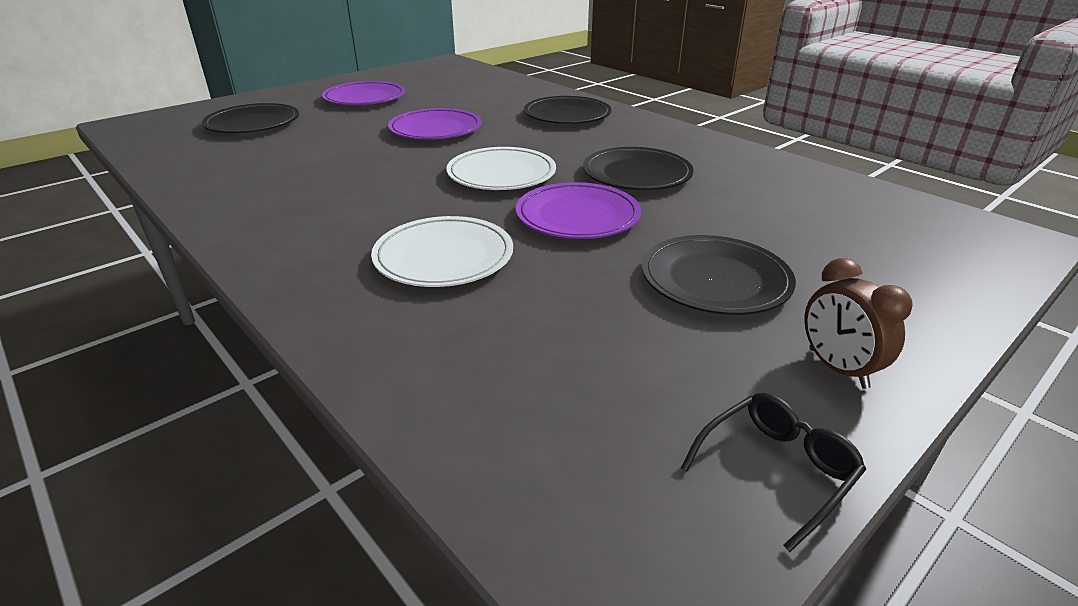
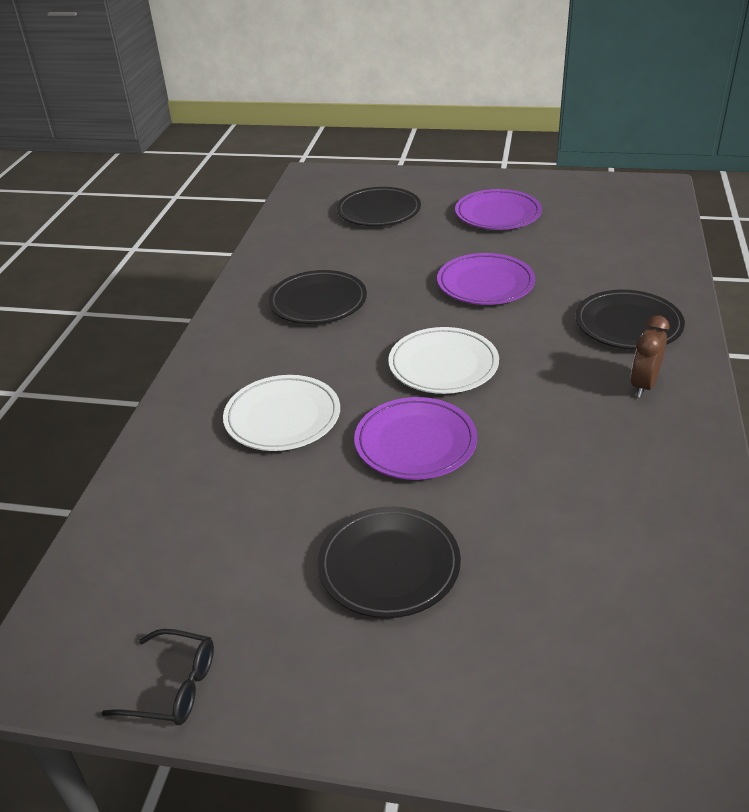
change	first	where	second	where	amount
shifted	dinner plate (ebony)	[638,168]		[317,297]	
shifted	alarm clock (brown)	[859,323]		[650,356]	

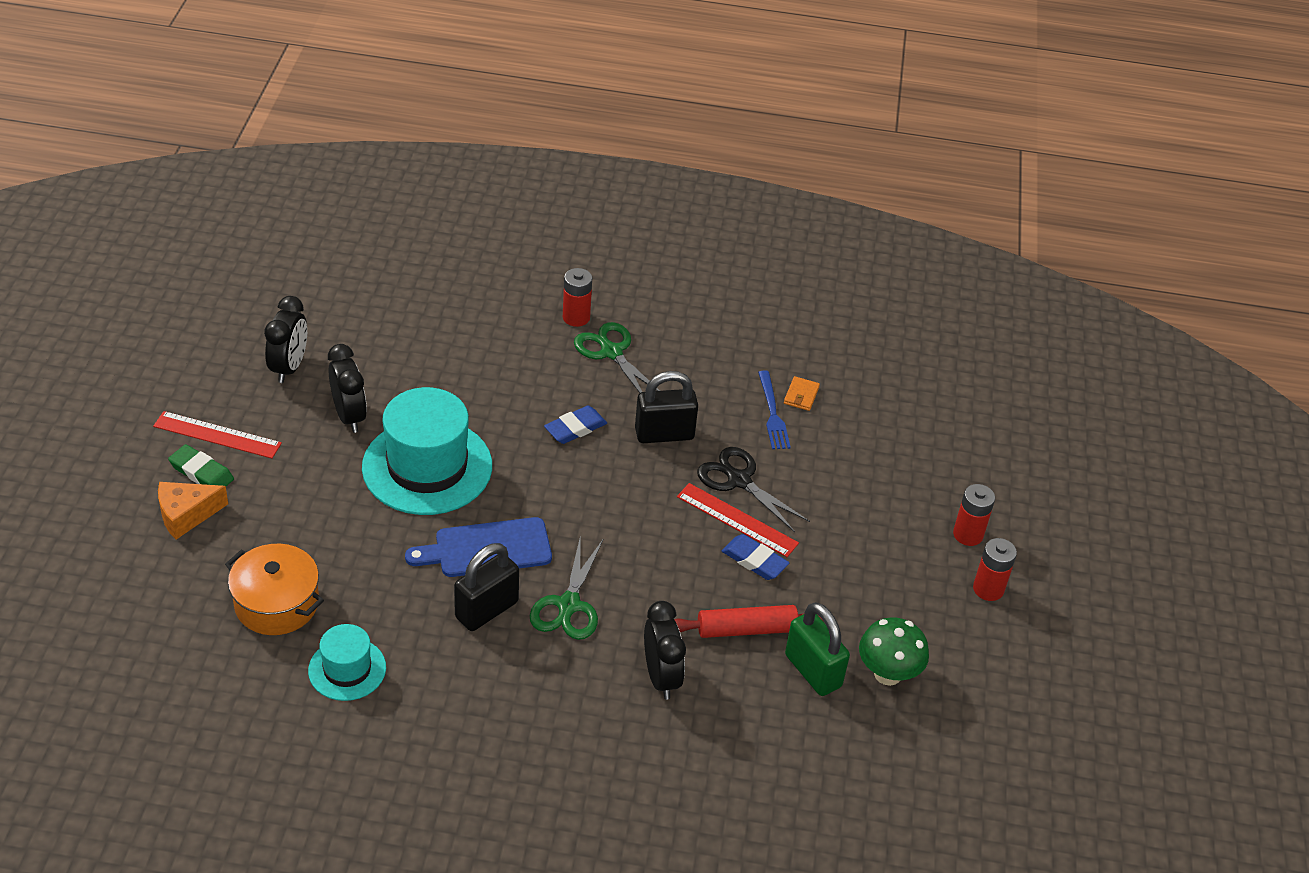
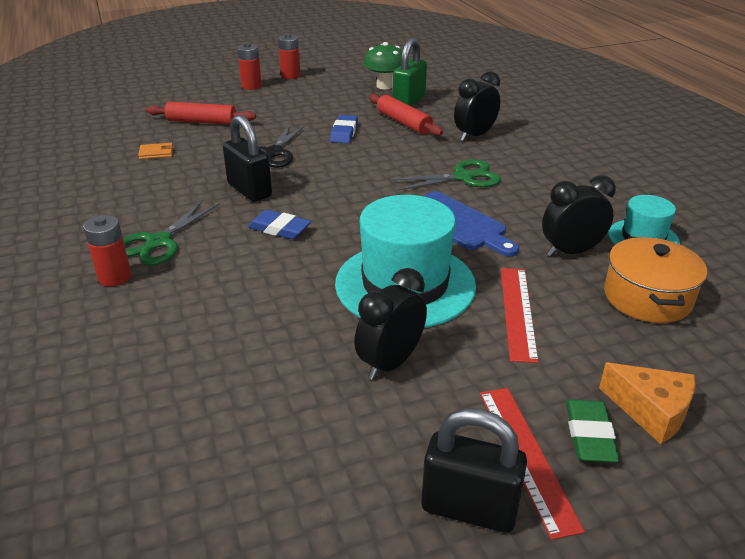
change	first	where	second	where	amount
gone	table fork (royal blue)	[774,409]			
new			rolling pin (scarlet)	[201,113]	
shifted	alarm clock (ebony)	[285,339]		[579,216]	
shifted	lock (ebony)	[486,587]		[474,470]	
shifted	ruler (scarlet)	[738,520]		[520,315]	

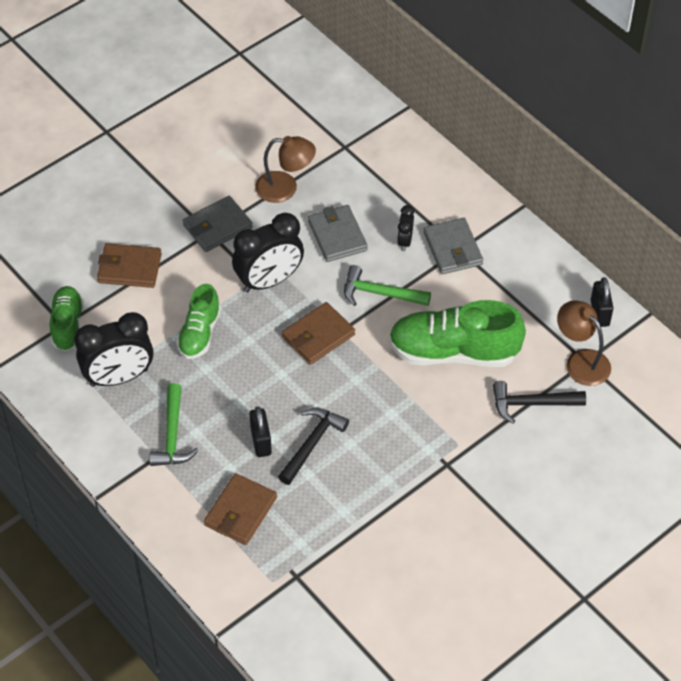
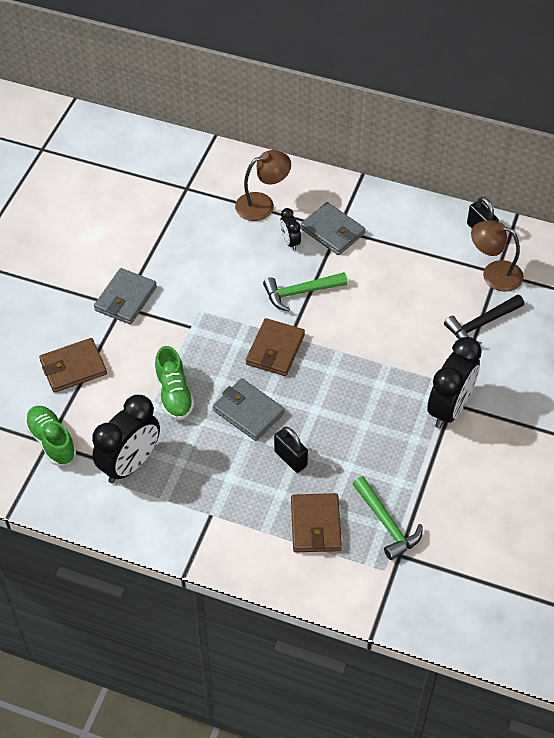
change	first	where	second	where	amount
gone	claw hammer (ebony)	[313,446]			
gone	sneaker (emerald)	[457,333]			
shifted	claw hammer (emerald)	[174,424]		[388,518]	
shifted	alarm clock (ebony)	[268,253]		[454,383]	
shifted	desk lamp (brown)	[285,169]		[263,185]	
shifted	card wallet (ash-grey)	[338,233]		[249,409]	

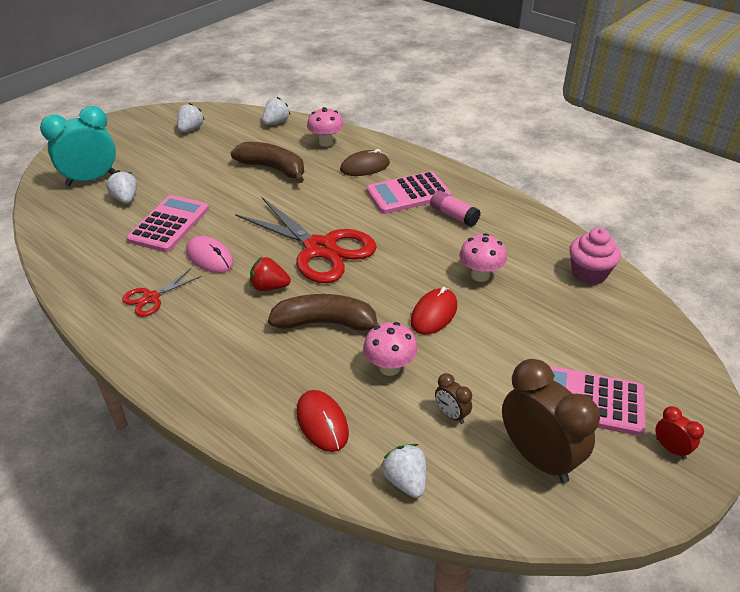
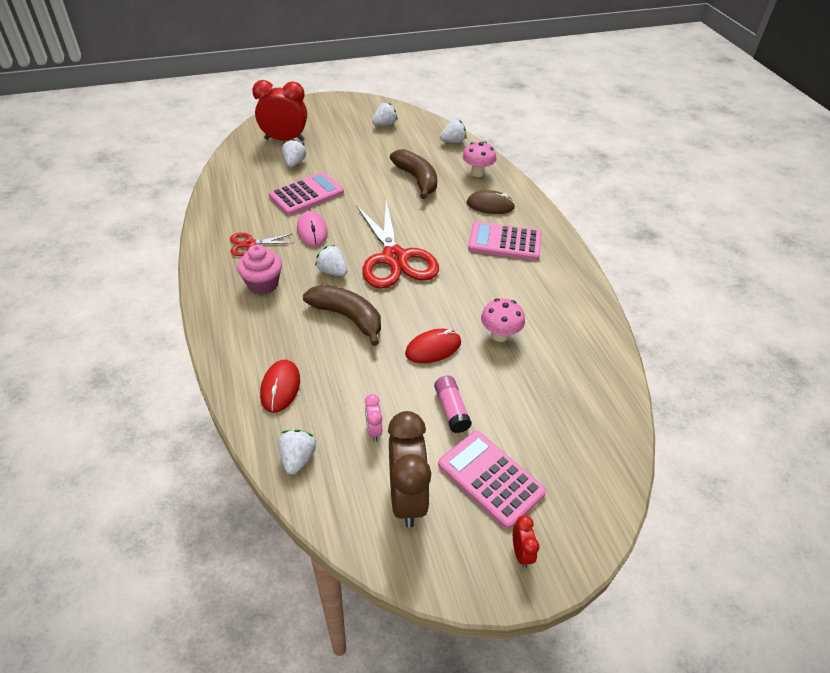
change	first	where	second	where	amount
gone	mushroom (pink)	[390,349]			
shifted	glue stick (pink)	[455,208]		[453,404]	
shifted	fairy cake (pink)	[595,256]		[259,269]	
repainted	alarm clock (aqua)	[78,146]	alarm clock (scarlet)	[279,111]	
repainted	strawberry (scarlet)	[270,274]	strawberry (snow-white)	[331,260]	
repainted	alarm clock (brown)	[453,398]	alarm clock (pink)	[373,418]	

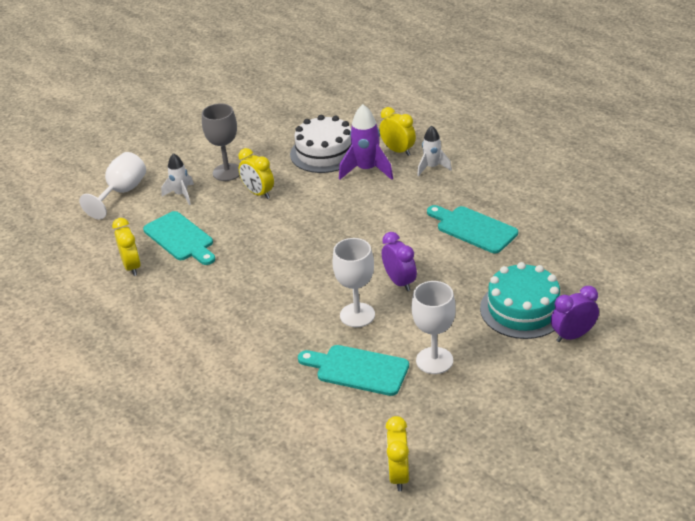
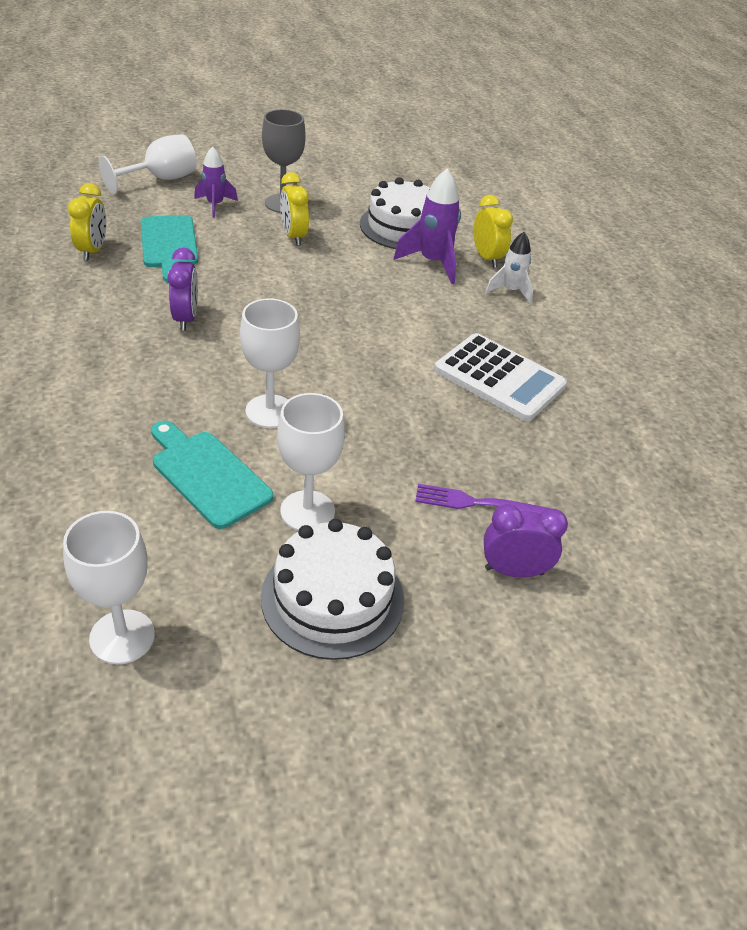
change	first	where	second	where	amount
new			gateau (snow-white)	[332,589]	
shifted	alarm clock (royal purple)	[399,261]		[182,289]	
swapped	alarm clock (bright yellow)	[397,453]	wine glass (snow-white)	[109,587]	
swapped	bread board (aqua)	[472,229]	calculator (snow-white)	[500,377]	
swapped	gateau (aqua)	[520,300]	table fork (royal purple)	[483,499]	
repainted	rocket (snow-white)	[177,179]	rocket (royal purple)	[216,182]	

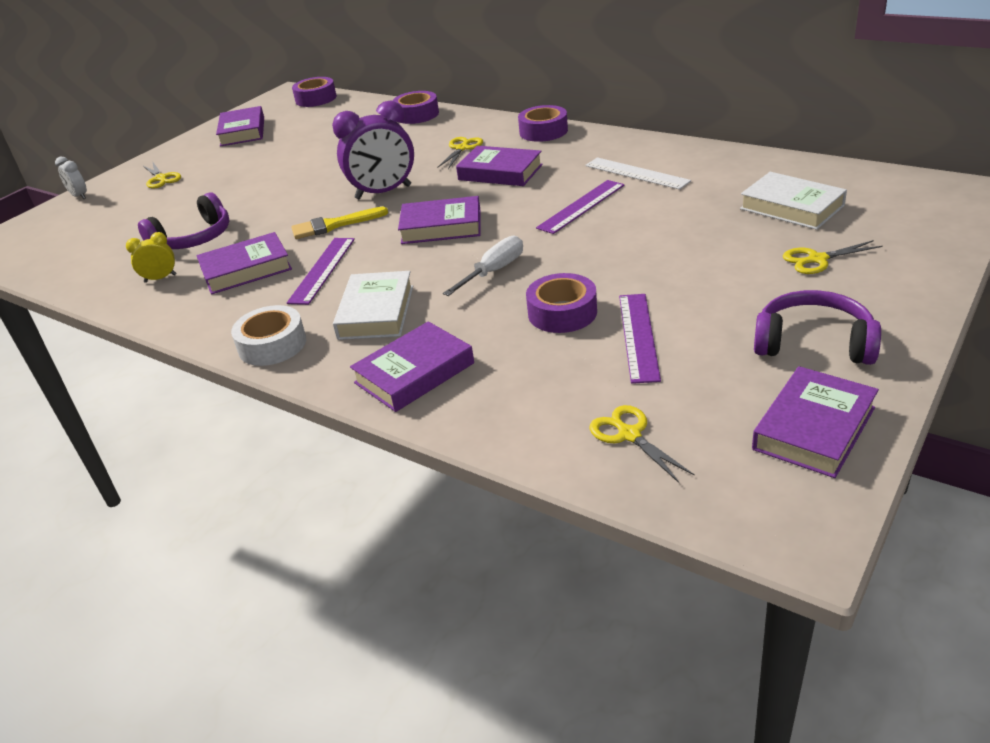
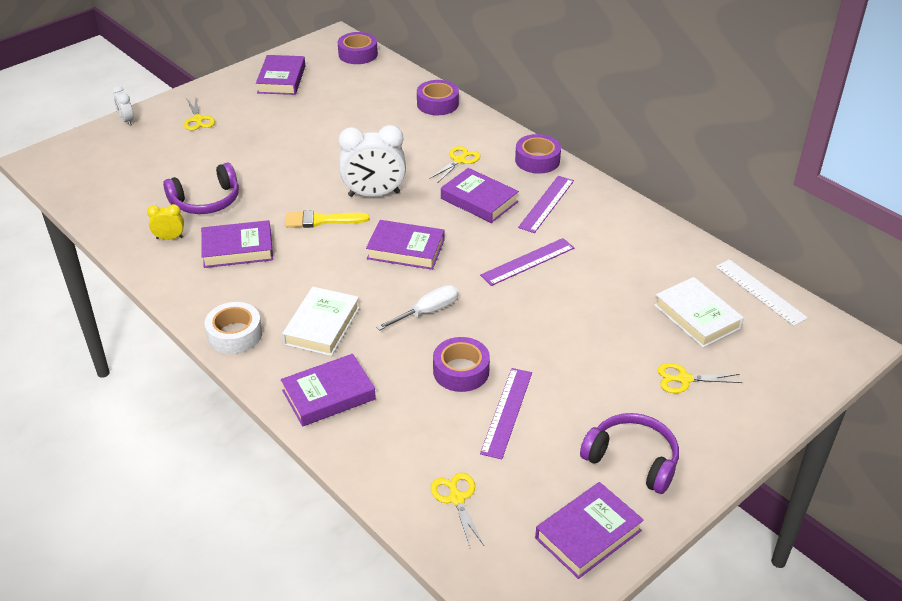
change	first	where	second	where	amount
shifted	ruler (royal purple)	[321,271]		[546,204]	
shifted	ruler (snow-white)	[638,173]		[762,292]	
repainted	alarm clock (royal purple)	[373,150]	alarm clock (snow-white)	[372,161]	

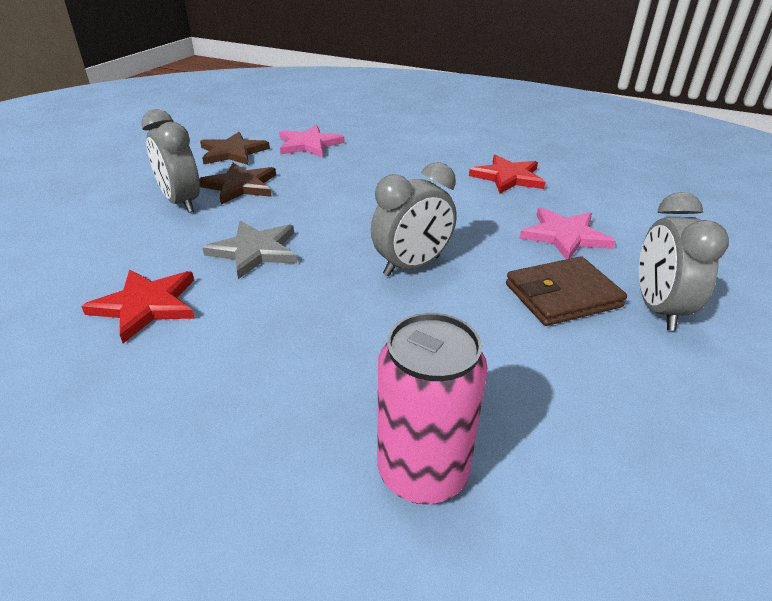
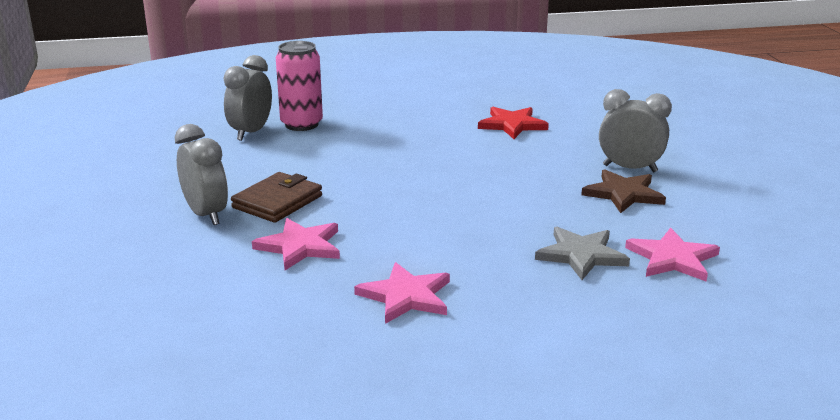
change	first	where	second	where	amount
gone	star (brown)	[235,148]			
shifted	star (ash-grey)	[249,250]		[582,253]	
shifted	alarm clock (ash-grey)	[413,219]		[247,98]	
repainted	star (scarlet)	[507,174]	star (pink)	[402,293]	

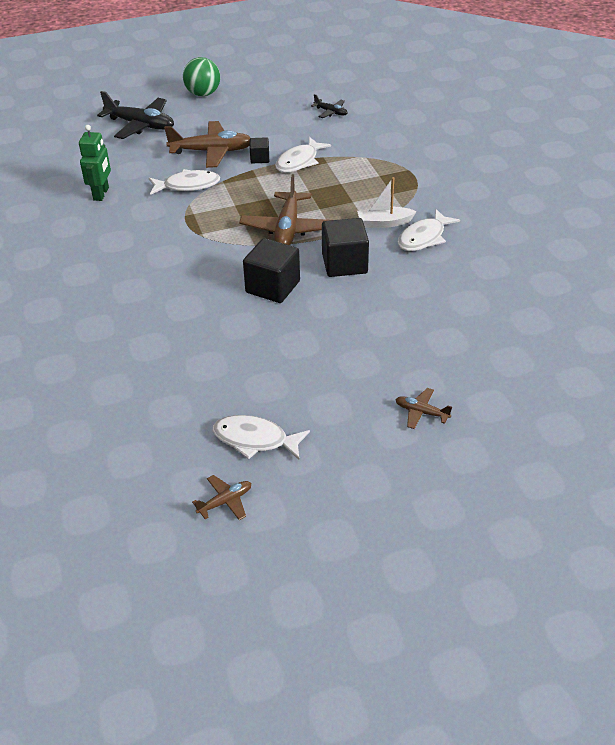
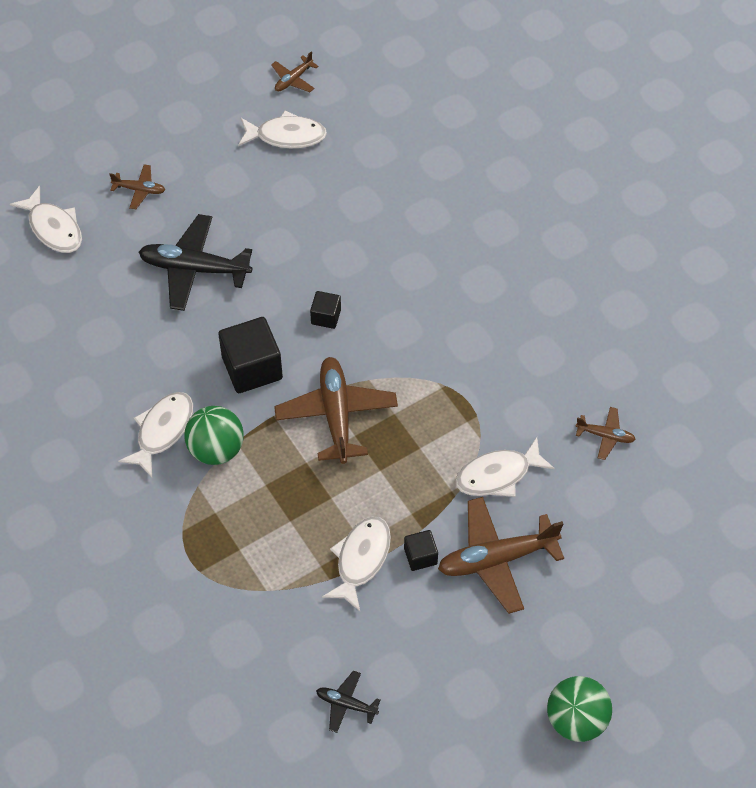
change	first	where	second	where	amount
new			toy fish (snow-white)	[46,219]	
shifted	toy plane (ebony)	[135,115]		[195,262]	
swapped	robot (emerald)	[95,163]	toy plane (brown)	[606,433]	
swapped	toy boat (snow-white)	[387,202]	sphere (emerald)	[214,435]	
scaled	block (ebony)	[271,270]		[325,310]	x0.53

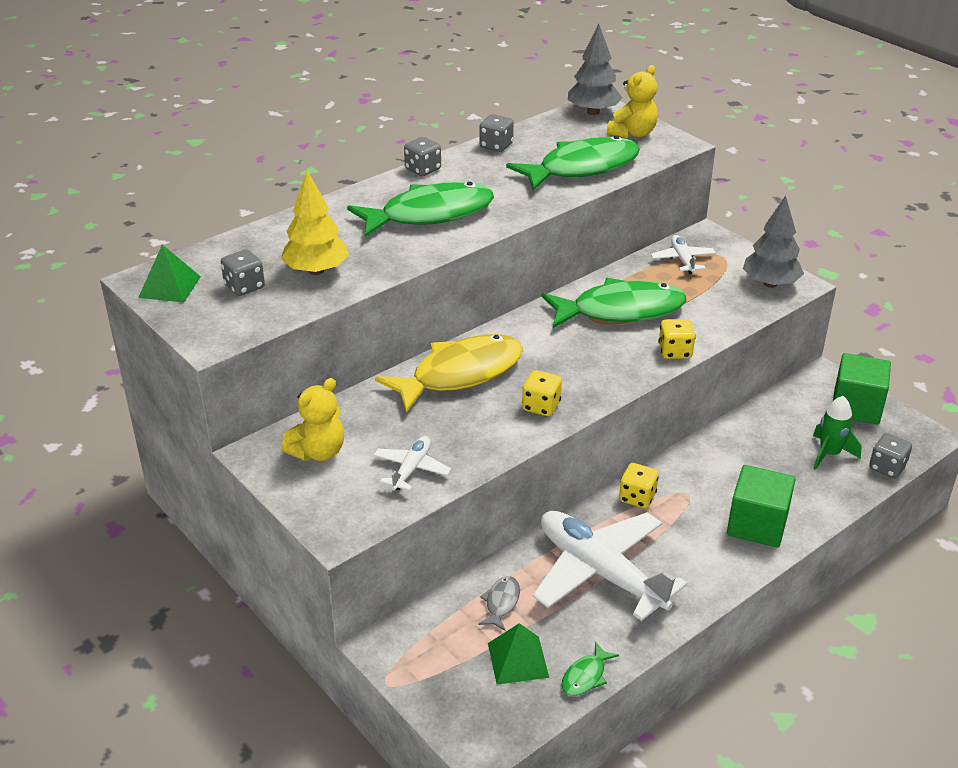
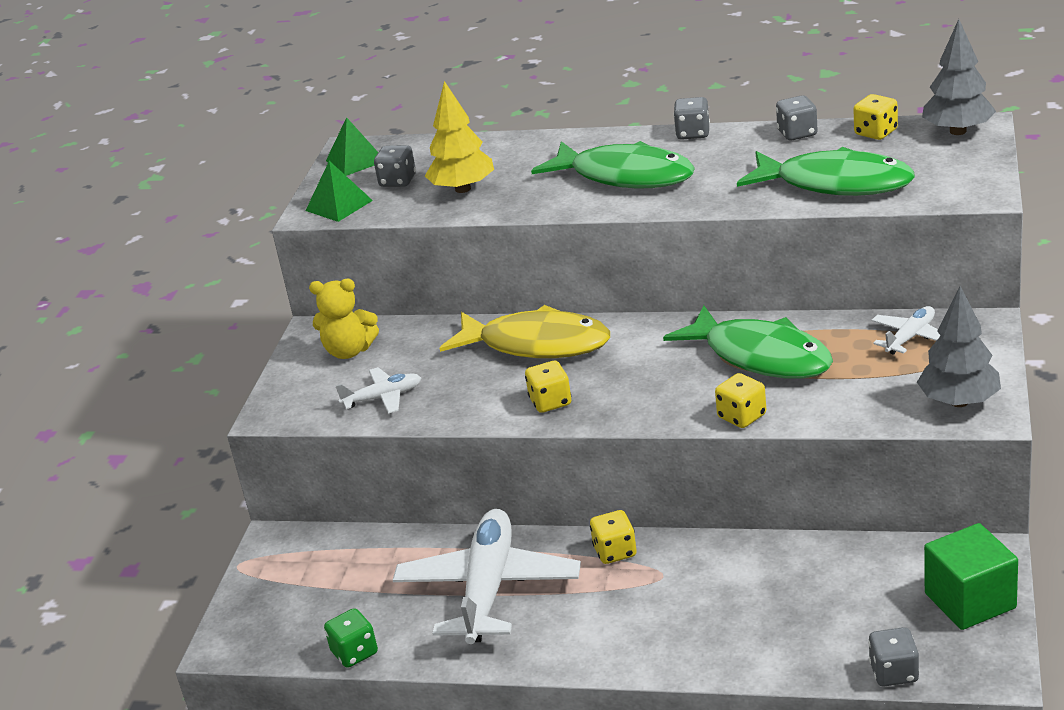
change	first	where	second	where	amount
gone	toy fish (ash-grey)	[499,603]			
gone	teddy bear (bright yellow)	[632,102]			
gone	block (emerald)	[761,506]			
gone	rocket (emerald)	[837,433]			
new			game die (bright yellow)	[875,117]	
shifted	pyramid shape (emerald)	[518,654]		[339,191]	
swapped	toy fish (emerald)	[590,669]	game die (emerald)	[351,638]	

